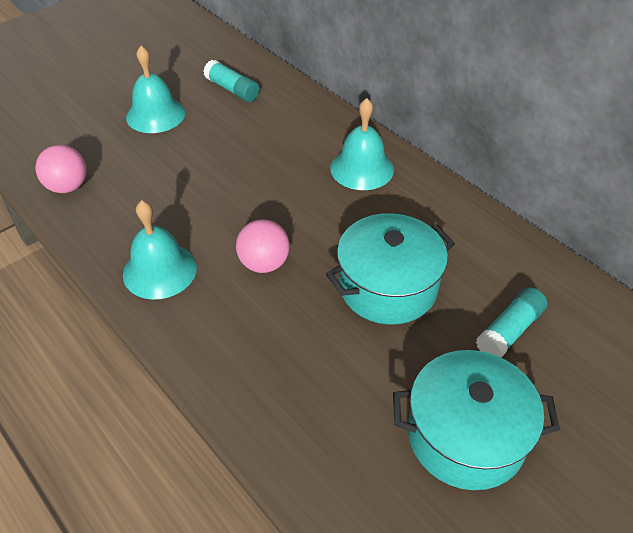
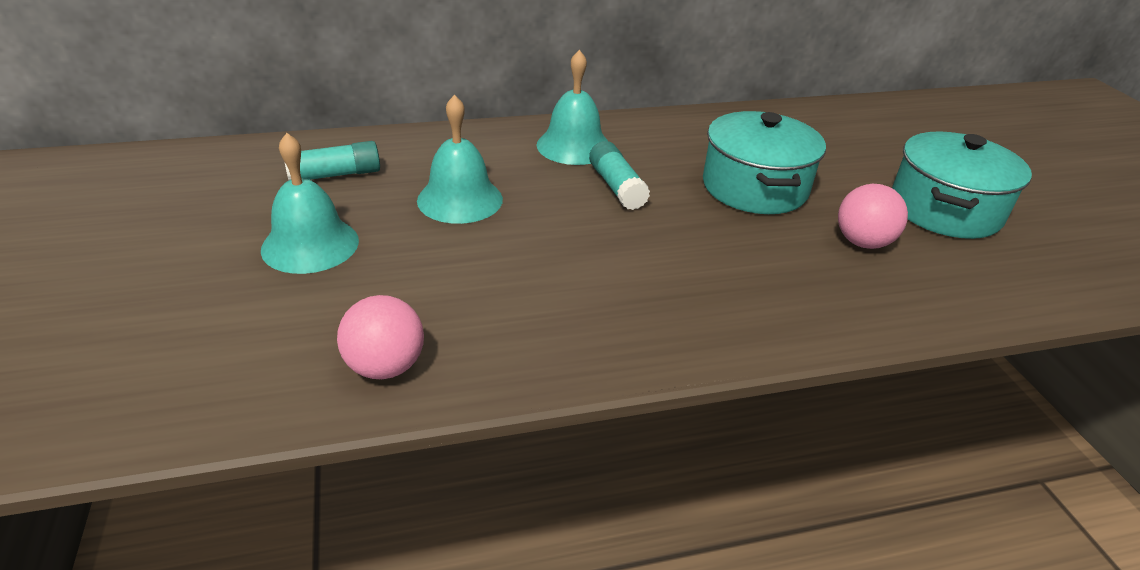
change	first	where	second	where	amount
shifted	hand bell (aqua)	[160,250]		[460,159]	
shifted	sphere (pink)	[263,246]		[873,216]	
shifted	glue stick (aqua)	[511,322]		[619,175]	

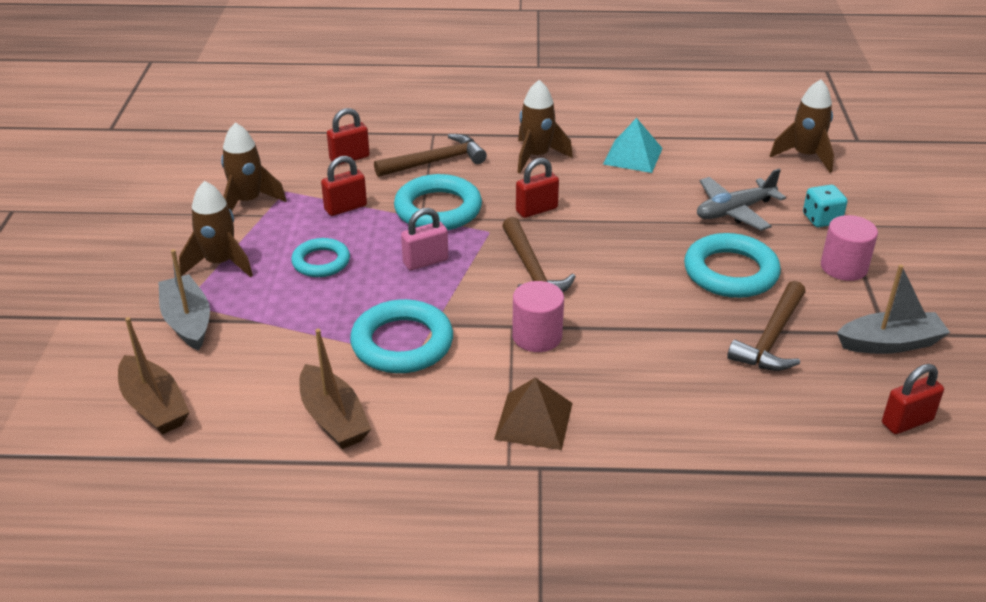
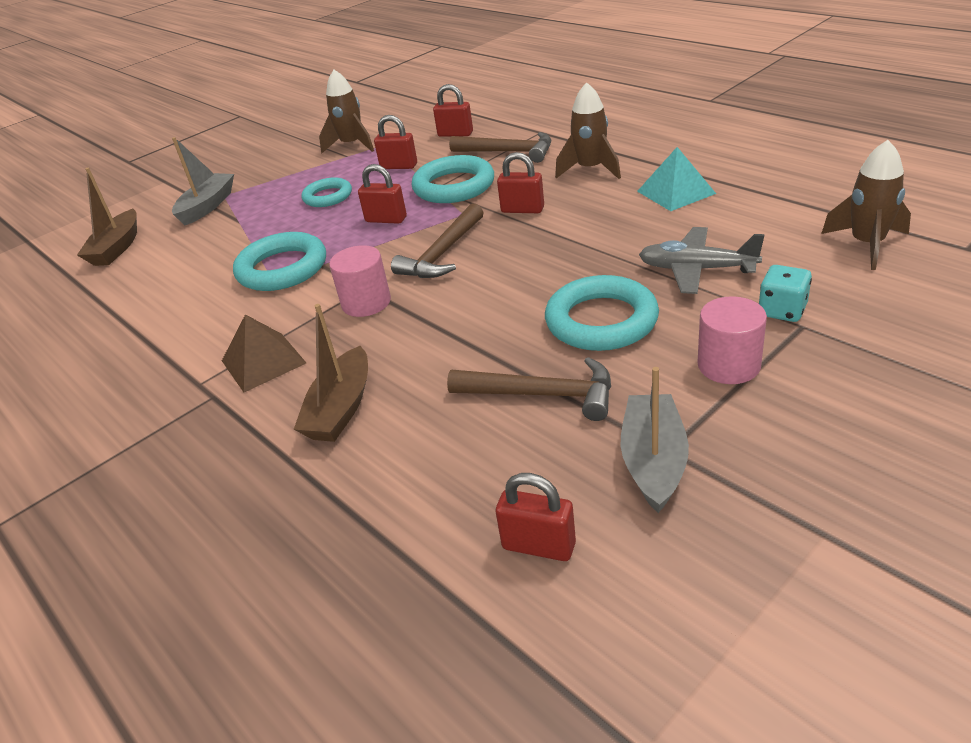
change	first	where	second	where	amount
gone	rocket (brown)	[216,229]			
shifted	toy boat (brown)	[335,389]		[330,373]	
repainted	lock (pink)	[424,239]	lock (scarlet)	[382,194]	
rotated	claw hammer (brown)	[766,326]		[529,389]	150 degrees counterclockwise
rotated	toy boat (ash-grey)	[893,309]		[655,440]	120 degrees counterclockwise

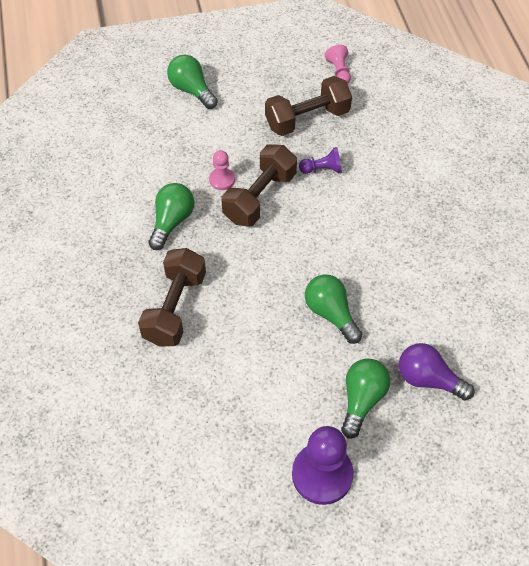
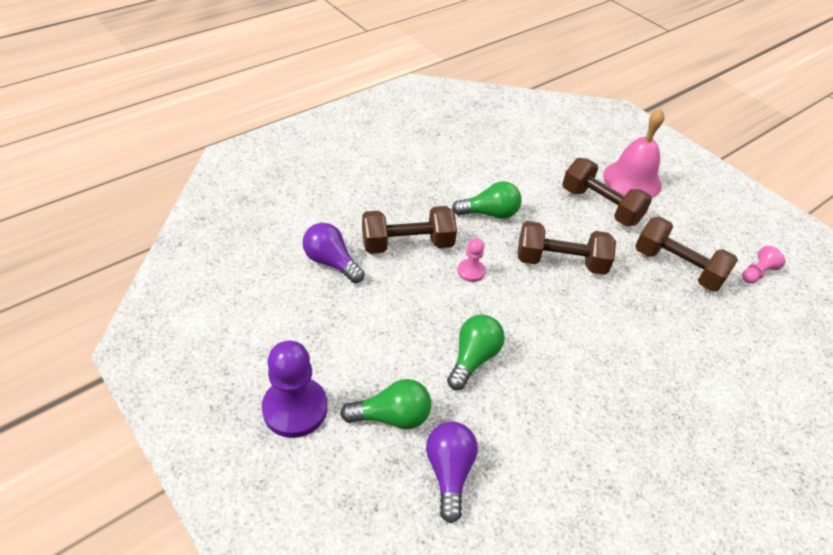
change	first	where	second	where	amount
gone	game pawn (royal purple)	[320,160]			
new			lightbulb (royal purple)	[333,253]	
new			free weight (brown)	[607,192]	
shifted	game pawn (pink)	[222,170]		[471,260]	
swapped	lightbulb (emerald)	[192,81]	hand bell (pink)	[634,153]	

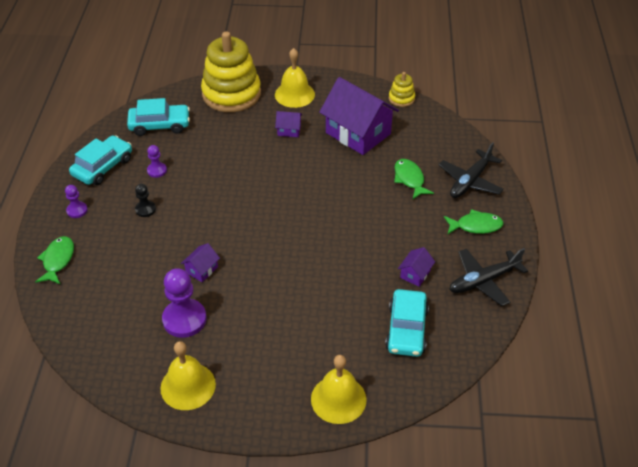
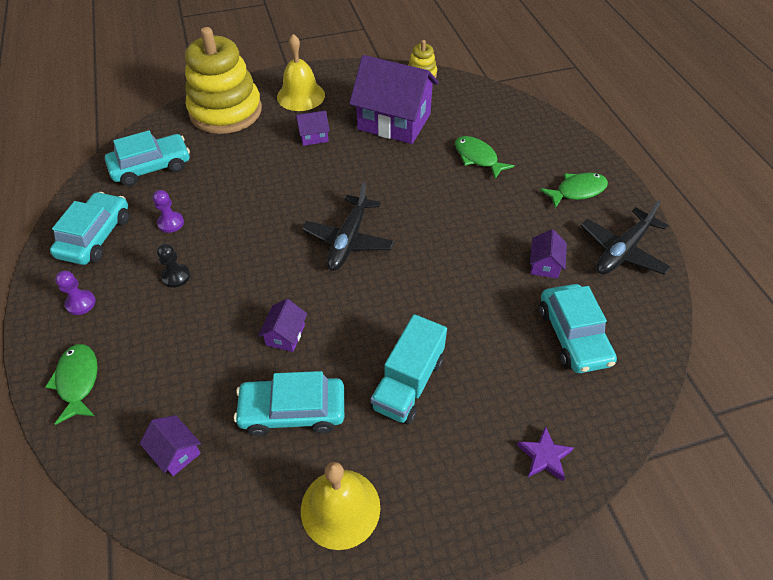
change	first	where	second	where	amount
new			toy house (royal purple)	[170,445]	
new			lorry (aqua)	[408,369]	
shifted	toy plane (ebony)	[471,170]		[348,226]	
swapped	game pawn (royal purple)	[184,303]	toy car (aqua)	[289,403]	
swapped	hand bell (bright yellow)	[338,389]	star (royal purple)	[545,453]	

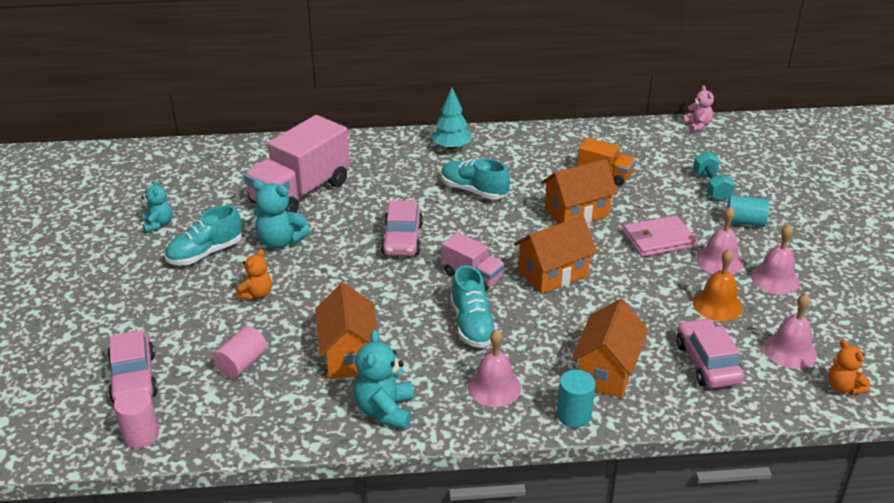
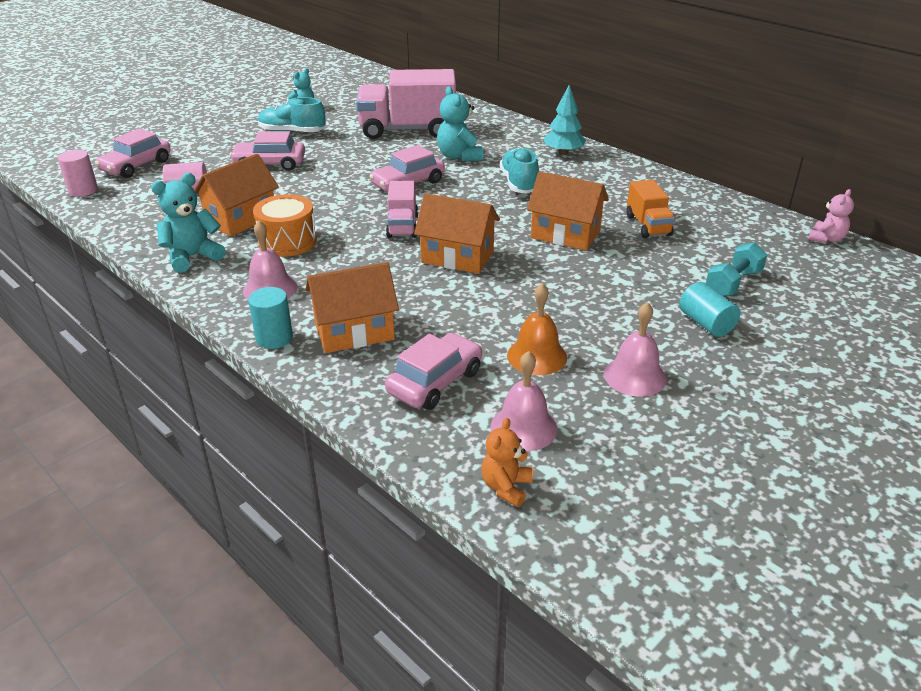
change	first	where	second	where	amount
gone	sneaker (aqua)	[473,306]			
gone	card wallet (pink)	[660,236]			
gone	hand bell (pink)	[719,240]			
new			drum (bright orange)	[285,225]	
shifted	teddy bear (aqua)	[281,214]		[460,124]	
swapped	teddy bear (bright orange)	[254,274]	toy car (pink)	[267,151]	

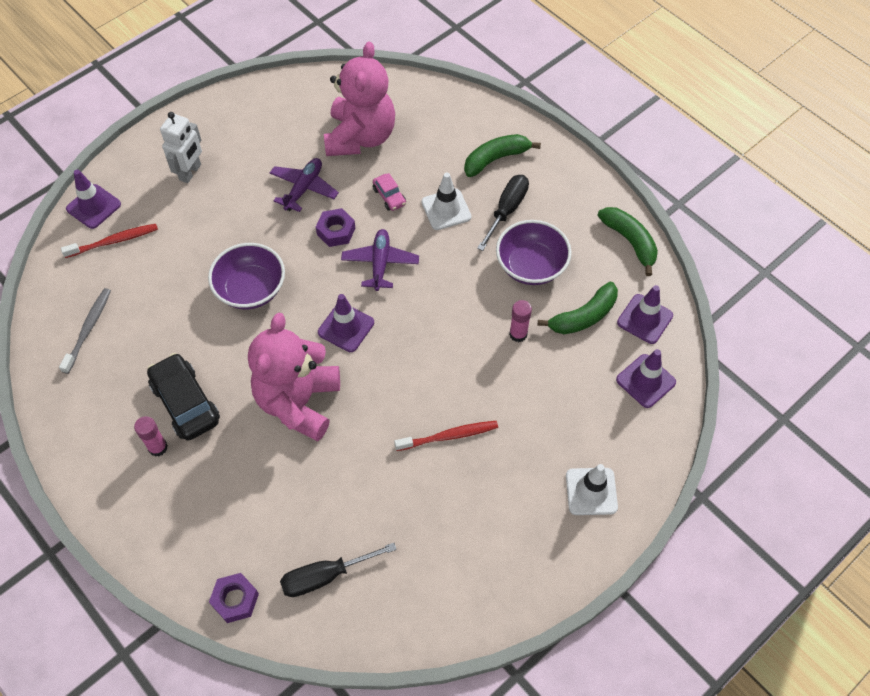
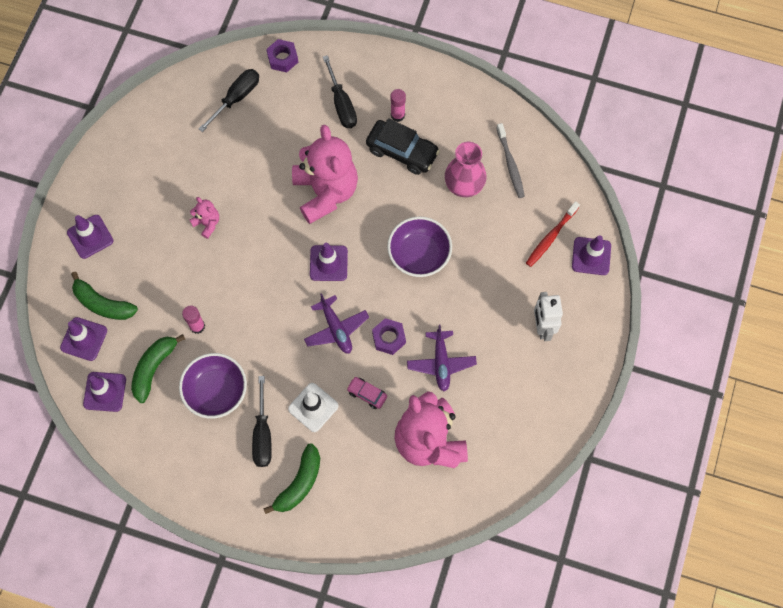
change	first	where	second	where	amount
new			flat screwdriver (ebony)	[340,91]	
new			flower vase (pink)	[466,169]	
shifted	toy banana (emerald)	[627,241]		[104,296]	
swapped	dental brush (scarlet)	[446,436]	teddy bear (pink)	[204,218]	
repainted	road cone (snow-white)	[592,489]	road cone (royal purple)	[90,237]	

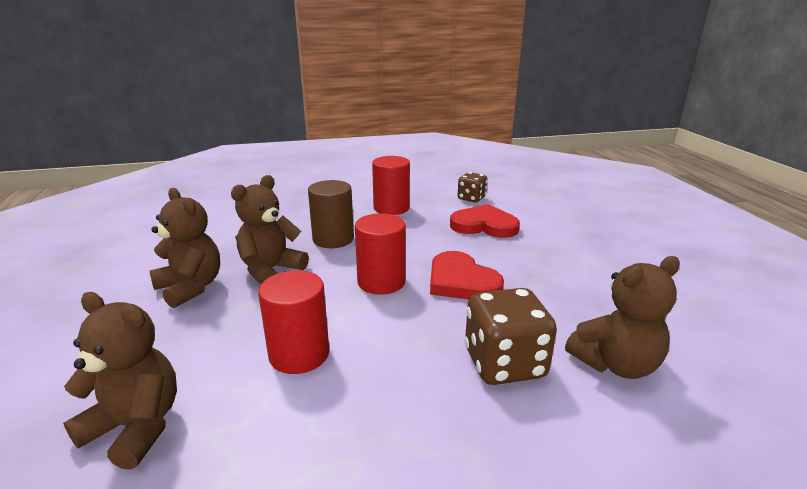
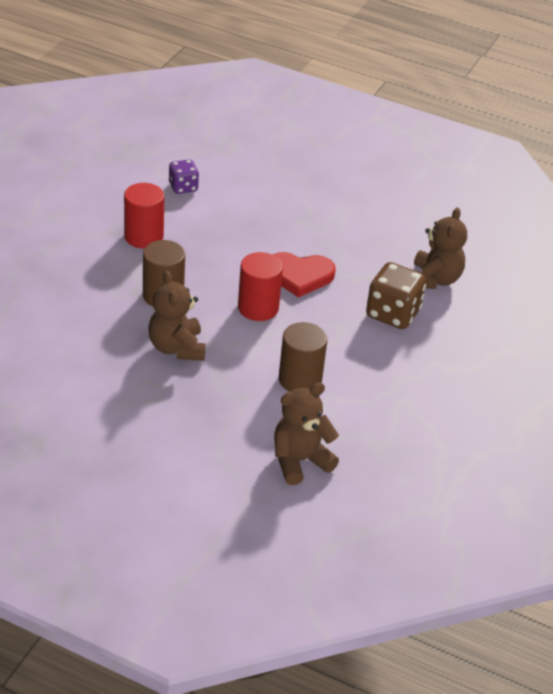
change	first	where	second	where	amount
gone	teddy bear (brown)	[185,248]			
gone	heart (scarlet)	[485,221]			
repainted	cylinder shape (scarlet)	[293,322]	cylinder shape (brown)	[303,357]	
repainted	game die (brown)	[472,187]	game die (royal purple)	[184,176]	

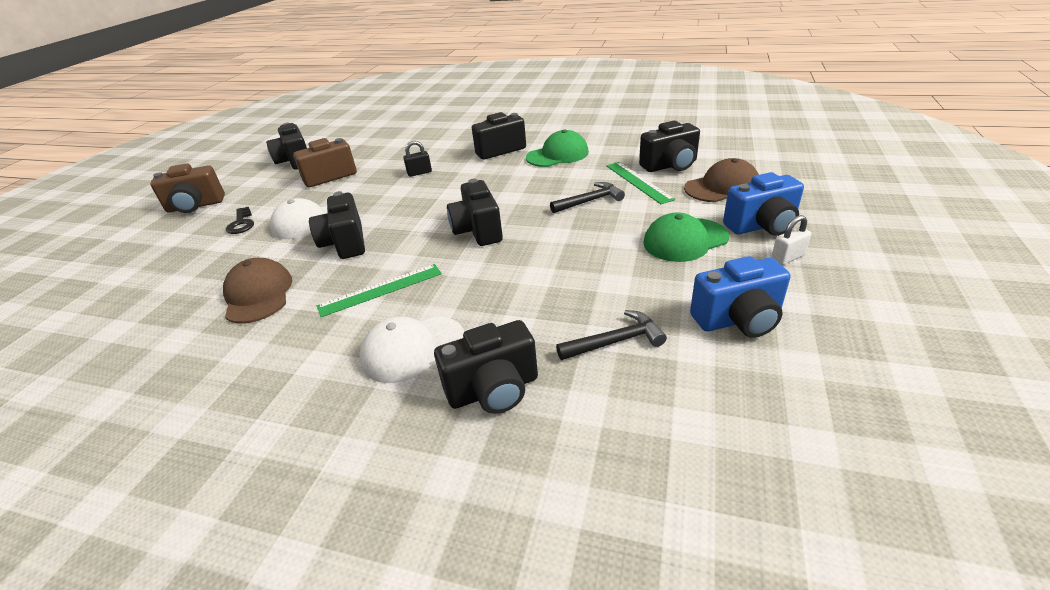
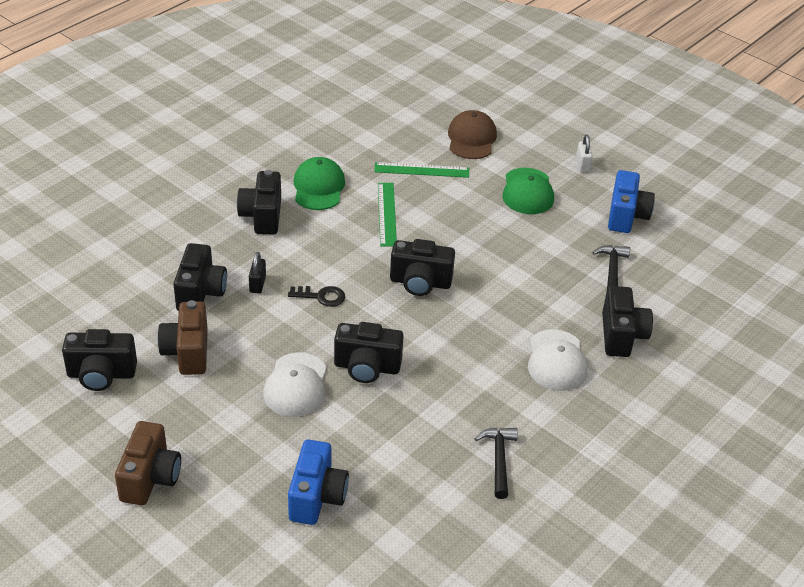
change	first	where	second	where	amount
gone	baseball cap (brown)	[257,291]			
shifted	latchkey (ebony)	[240,220]		[316,296]	
shifted	ruler (emerald)	[379,290]		[387,215]	
shifted	claw hammer (ebony)	[587,197]		[496,463]	
shifted	photo camera (ebony)	[669,146]		[200,277]	
shifted	photo camera (royal blue)	[763,204]		[318,482]	

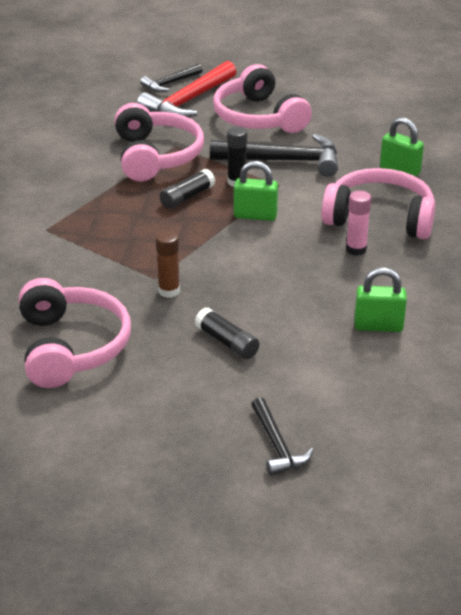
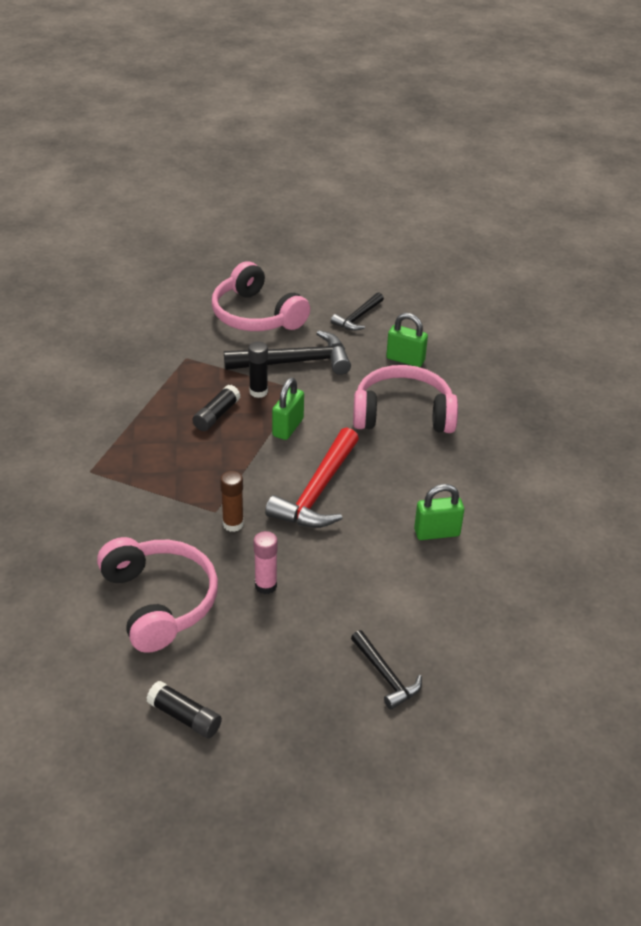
change	first	where	second	where	amount
gone	over-ear headphones (pink)	[159,142]			
shifted	claw hammer (scarlet)	[187,89]		[312,477]	
shifted	claw hammer (ebony)	[171,78]		[357,311]	
shifted	glue stick (ebony)	[227,333]		[184,709]	
shifted	glue stick (pink)	[358,223]		[266,562]	
rotated	lock (emerald)	[256,191]		[288,409]	60 degrees counterclockwise

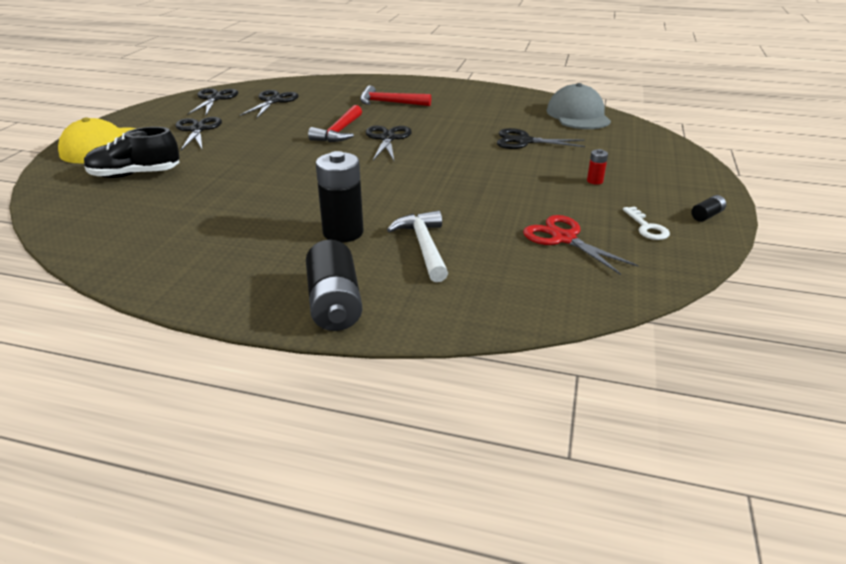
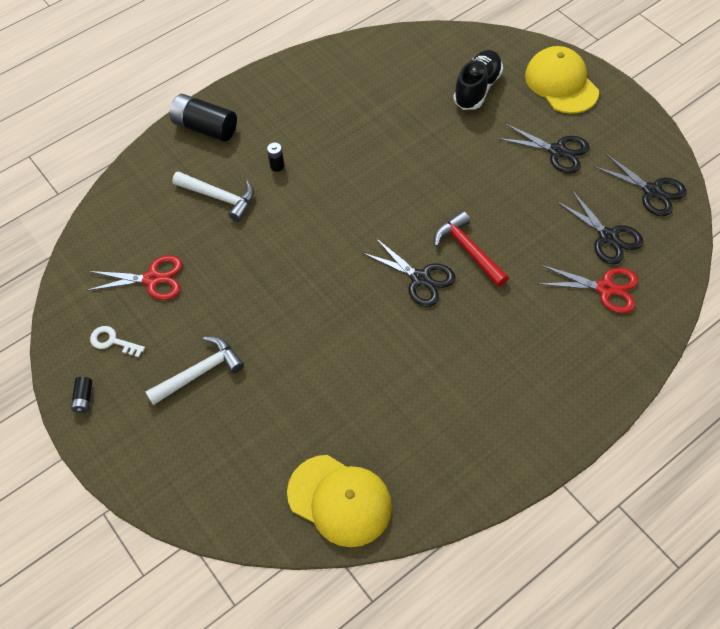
change	first	where	second	where	amount
gone	claw hammer (scarlet)	[395,96]			
gone	shears (ebony)	[541,138]			
new			shears (scarlet)	[588,289]	
swapped	battery (scarlet)	[597,167]	claw hammer (snow-white)	[194,371]	
repainted	baseball cap (ash-grey)	[579,106]	baseball cap (bright yellow)	[339,501]	
scaled	battery (ebony)	[340,197]		[276,157]	x0.45

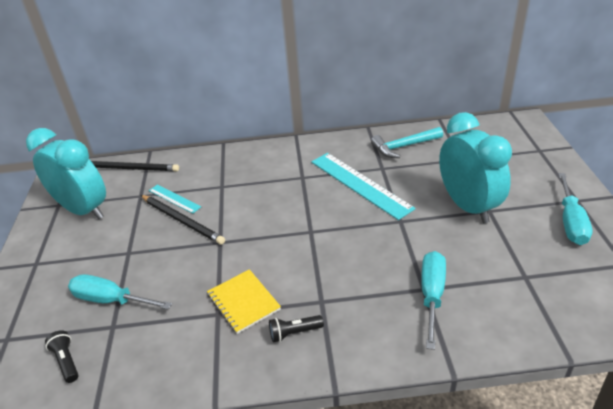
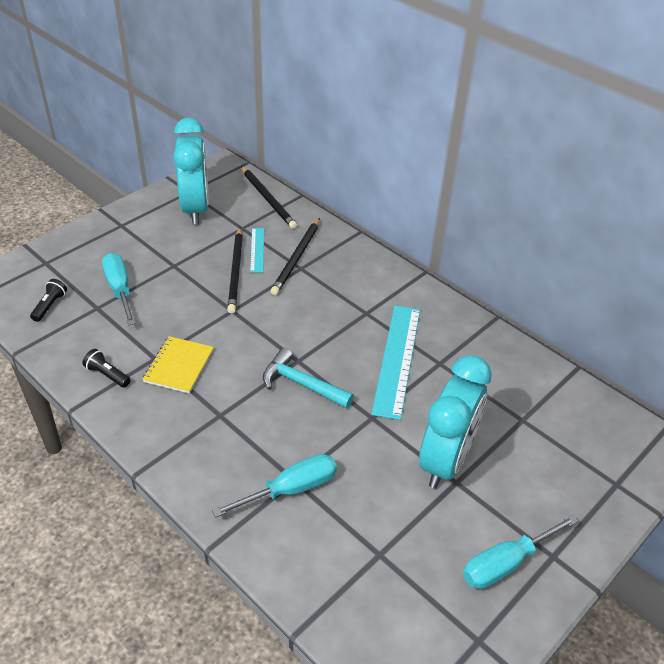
change	first	where	second	where	amount
new			lead pencil (ebony)	[295,256]	
shifted	flashlight (ebony)	[296,329]		[106,368]	
shifted	claw hammer (aqua)	[407,142]		[308,378]	

